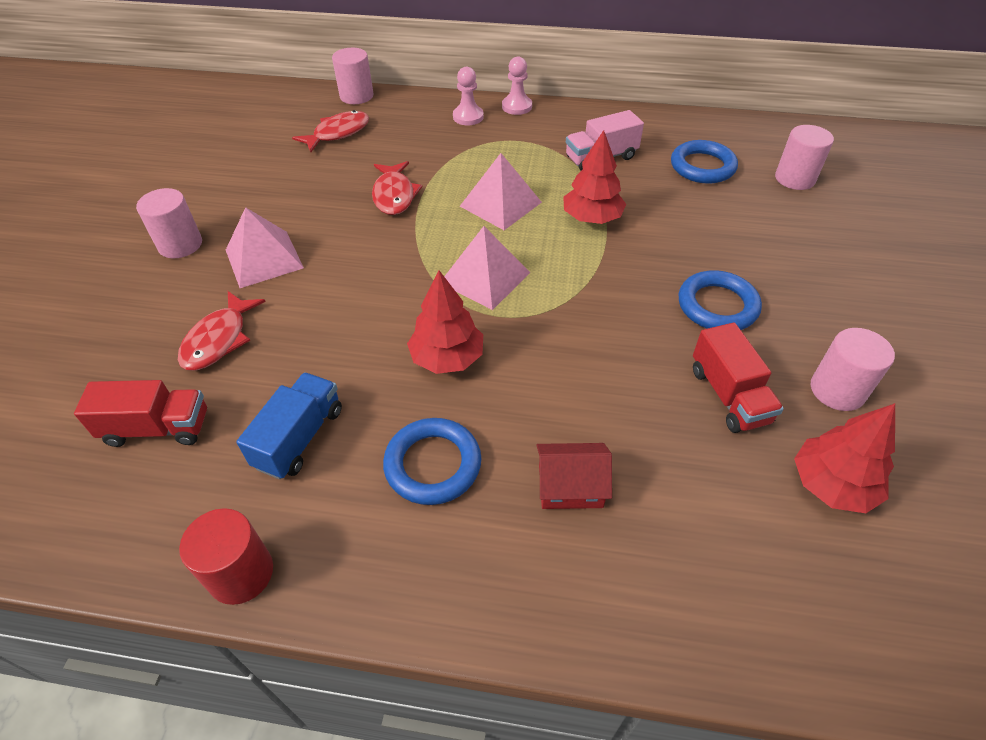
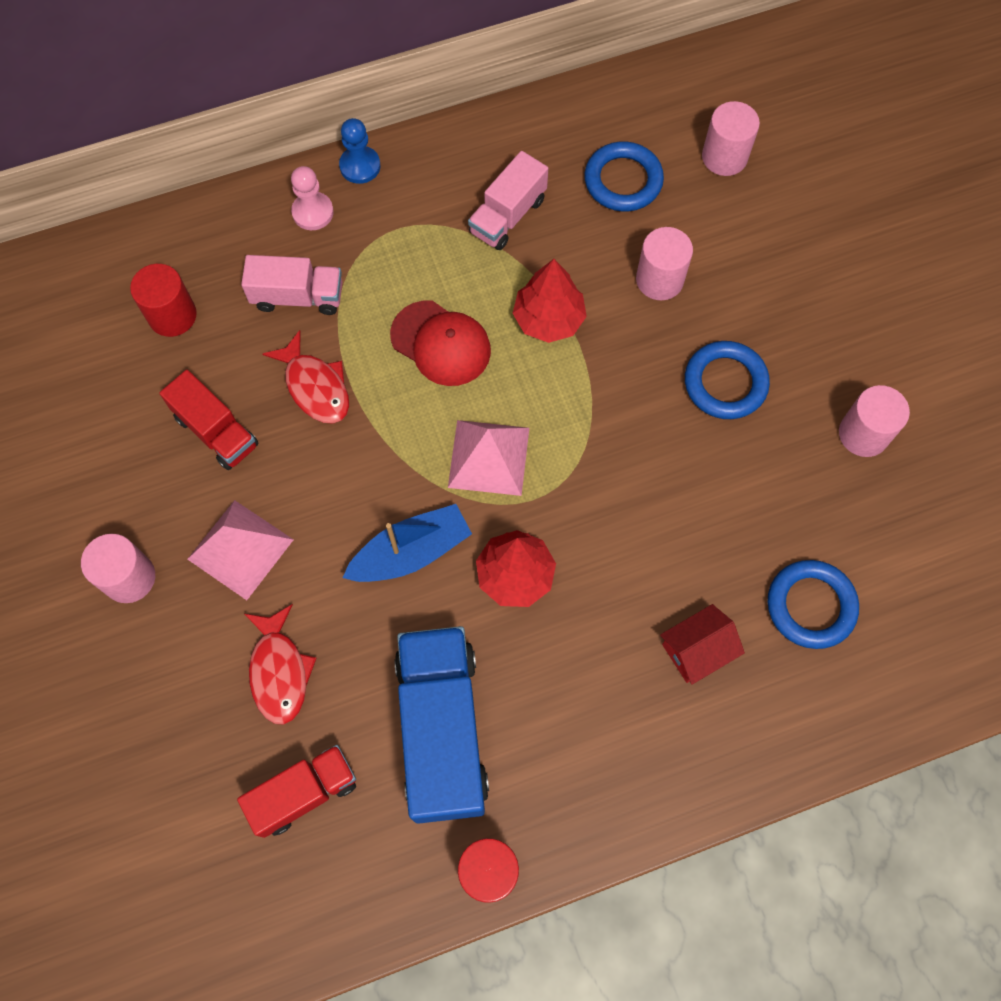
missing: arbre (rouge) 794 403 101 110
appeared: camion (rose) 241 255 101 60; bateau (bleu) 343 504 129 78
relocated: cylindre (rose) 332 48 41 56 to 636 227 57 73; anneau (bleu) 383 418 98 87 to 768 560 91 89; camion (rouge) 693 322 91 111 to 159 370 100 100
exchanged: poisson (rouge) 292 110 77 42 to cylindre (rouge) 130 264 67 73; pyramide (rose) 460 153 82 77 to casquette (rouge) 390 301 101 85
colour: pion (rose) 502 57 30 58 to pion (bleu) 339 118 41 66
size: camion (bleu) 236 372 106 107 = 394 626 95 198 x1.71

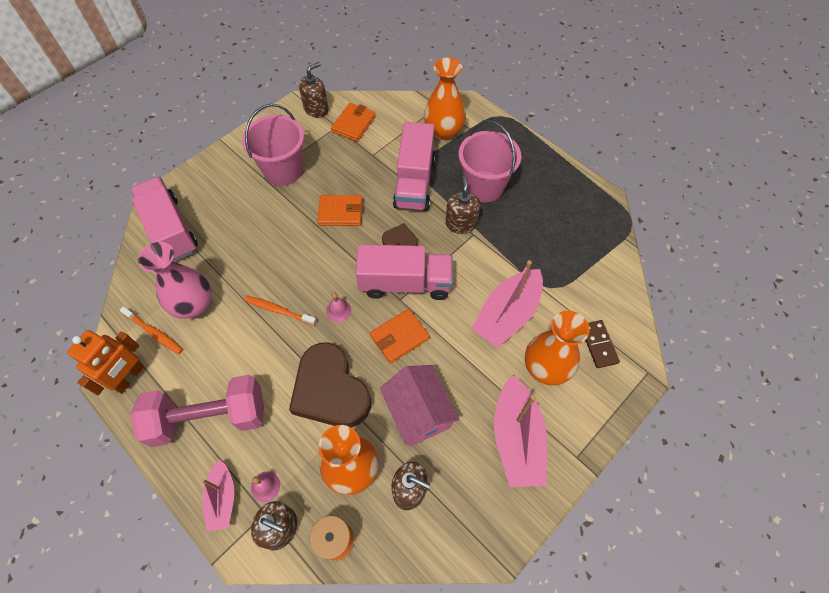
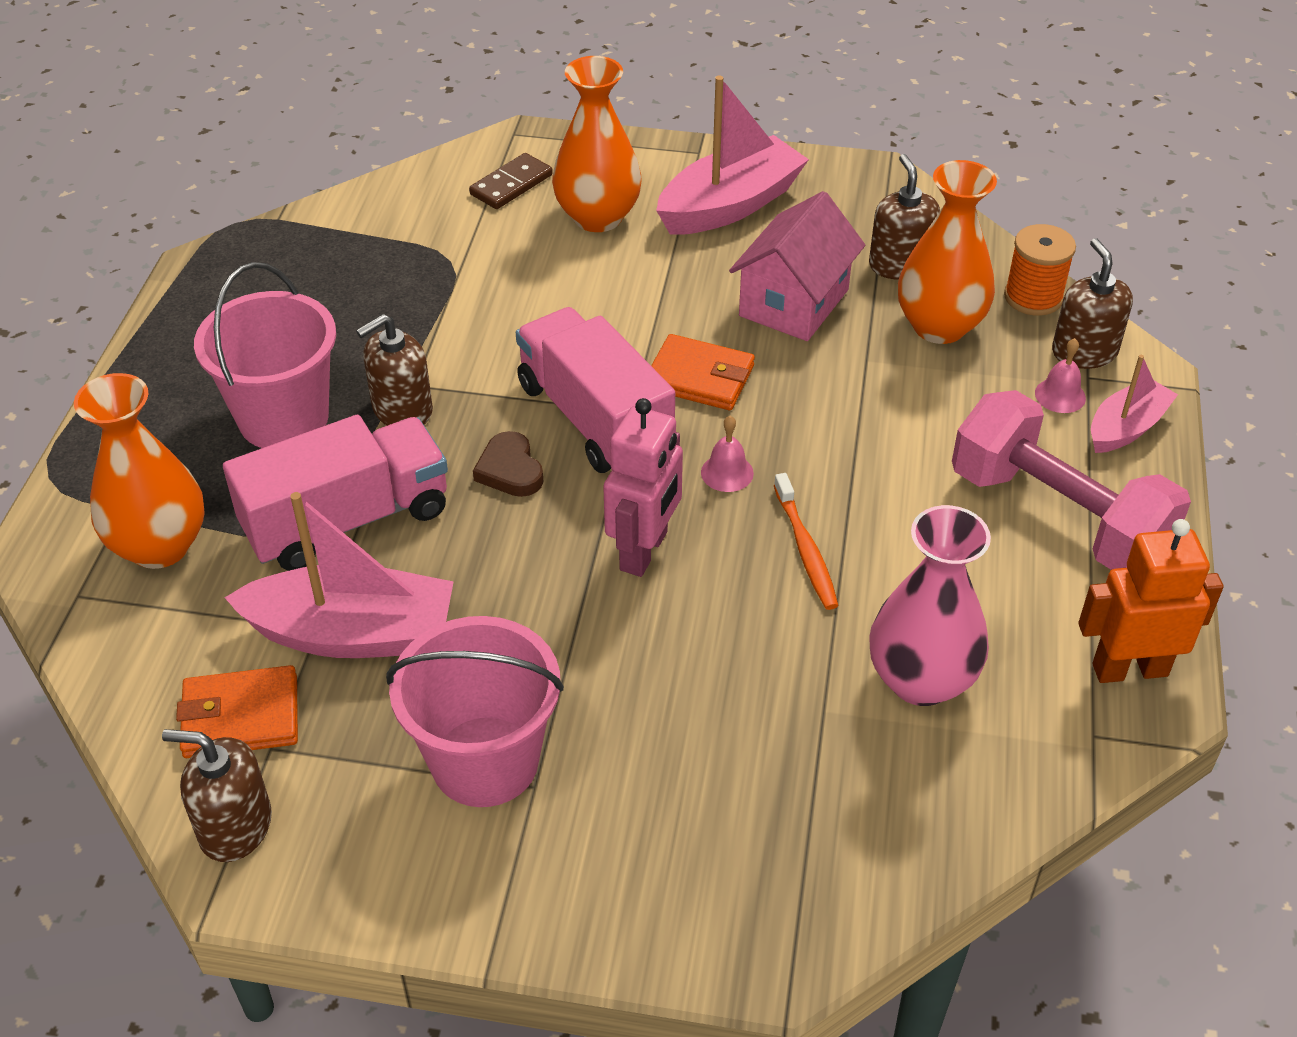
missing: brosse à dents (orange) 119 306 64 48; camion (rose) 131 177 67 85; cœur (marron) 289 342 82 86; portefeuille (orange) 317 195 46 31
appeared: robot (rose) 603 398 80 179
relocated: bateau (rose) 471 260 72 88 to 224 492 230 166

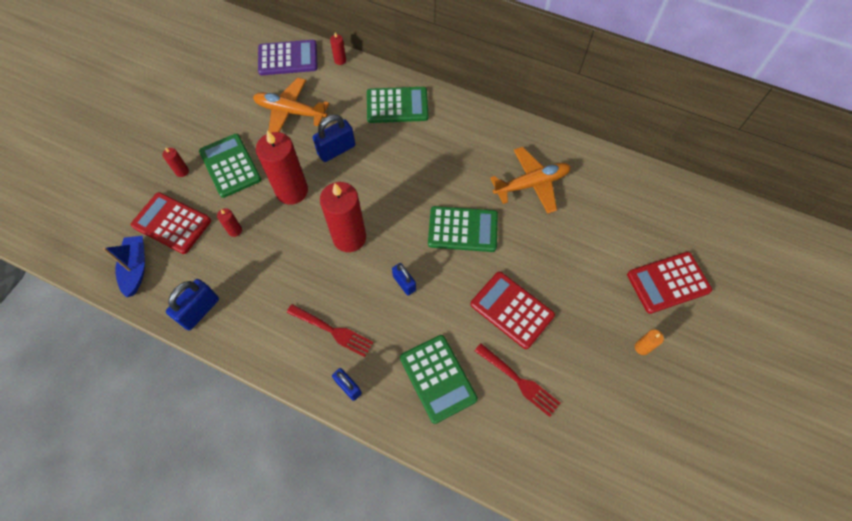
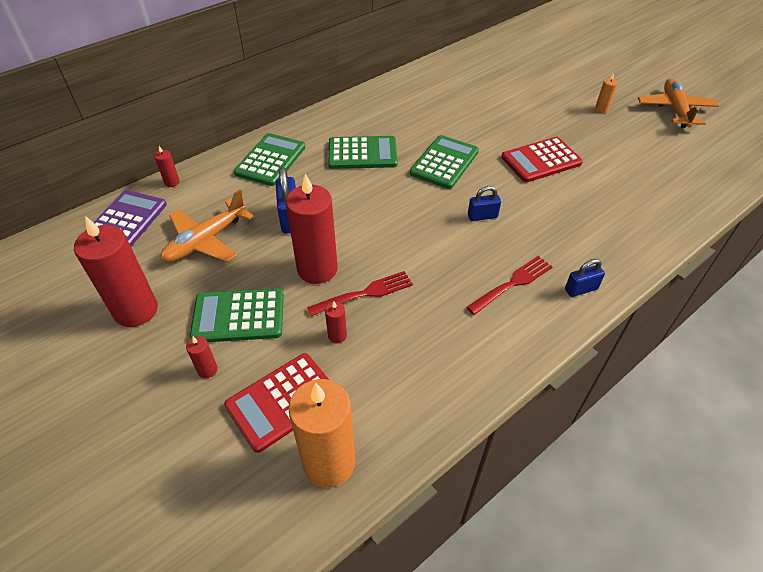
missing: cadenas (bleu) 166 279 53 51; calculatrice (rouge) 627 252 85 62
relocated: bougie (rouge) 320 182 46 70 to 74 216 84 111; calculatrice (vert) 400 335 78 89 to 328 136 70 33; fourchette (rouge) 475 343 85 74 to 307 271 106 45; avion (orange) 490 147 81 67 to 638 78 81 50
exchanged: bateau (bleu) 103 236 42 61 to bougie (orange) 288 379 67 109

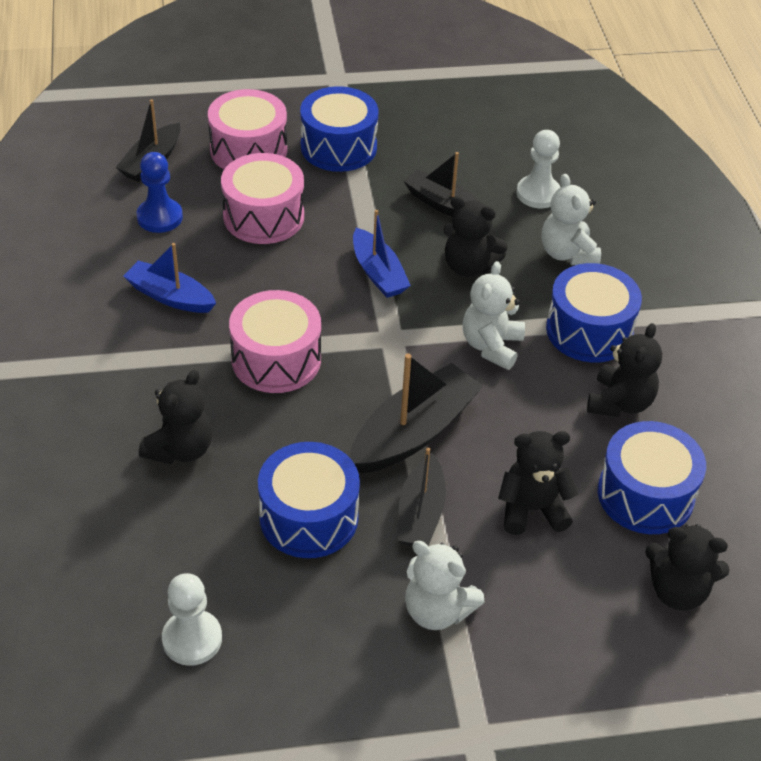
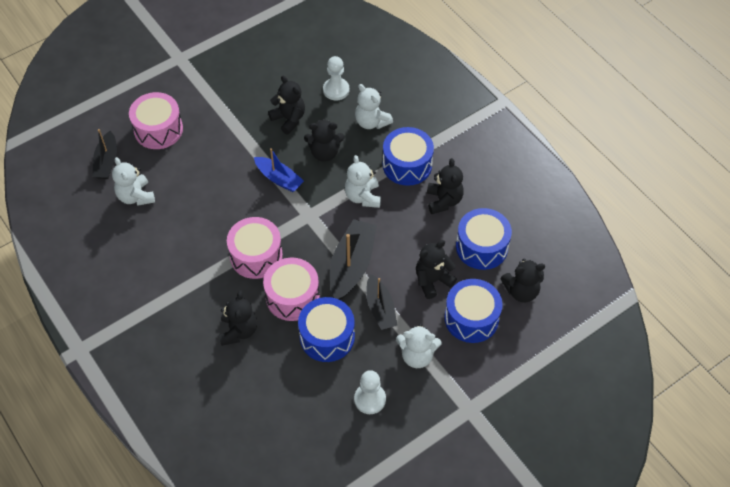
missing: bateau (bleu) 123 243 93 70
relocated: pion (blanc) 162 573 60 93 to 354 370 32 44; tambour (rose) 221 153 83 91 to 263 258 57 63; tambour (bleu) 300 86 78 86 to 444 279 59 64
exchanged: pion (bleu) 137 152 46 81 to ours en peluche (blanc) 112 157 43 48; bateau (noir) 403 152 79 65 to ours en peluche (noir) 268 76 37 58

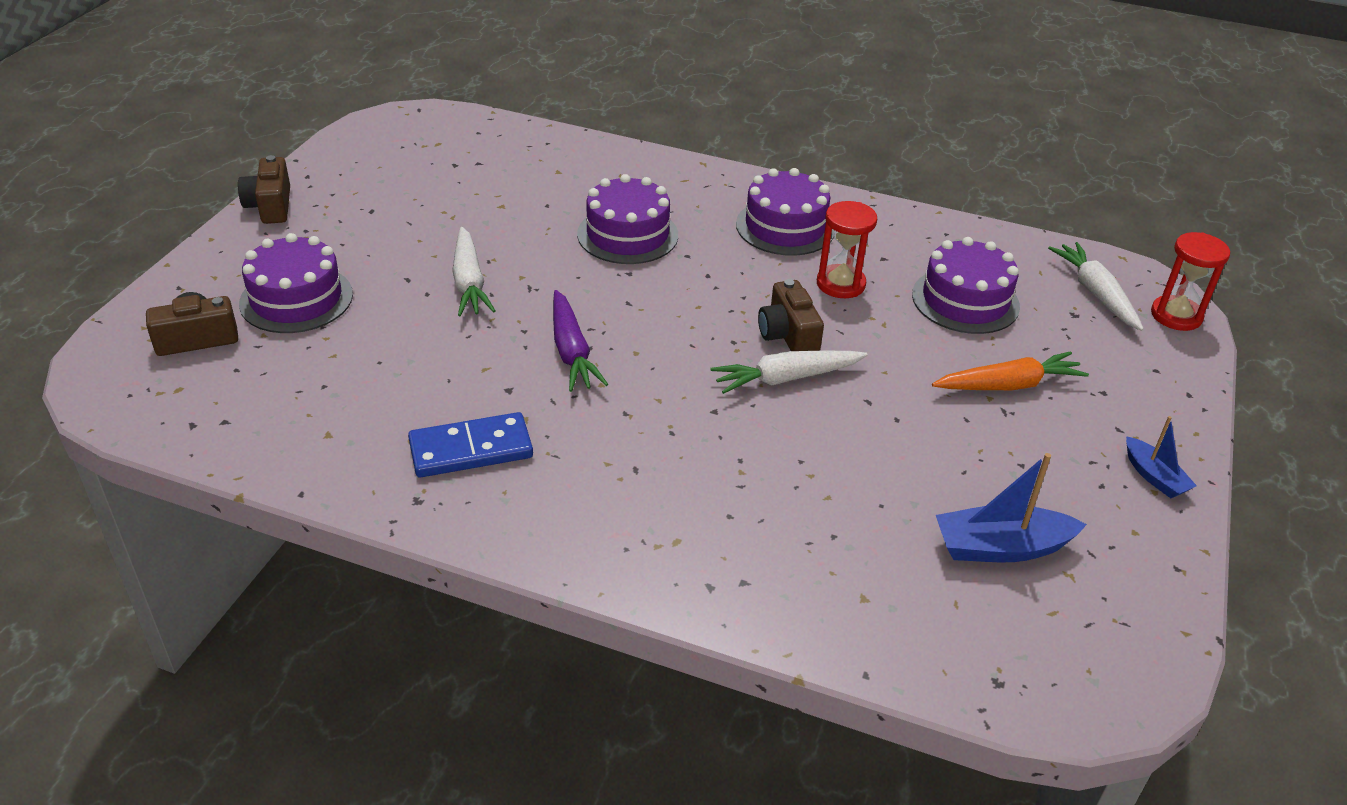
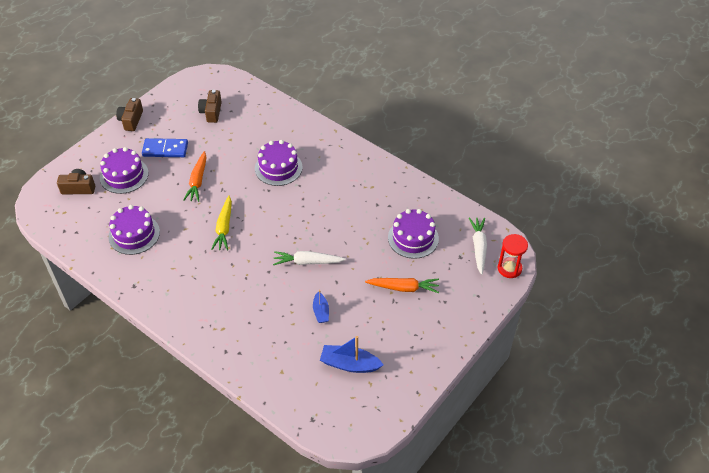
missing: sablier (rouge) 817 201 60 97
relocated: domino (bleu) 408 412 125 66 to 142 138 46 19; gâteau (violet) 736 168 98 88 to 108 205 52 50; appareil photo (marron) 758 279 66 72 to 198 90 24 33; bateau (bleu) 1126 416 71 82 to 313 290 16 33
colour: carotte (blanc) 452 227 43 89 to carotte (orange) 183 151 23 51; carotte (violet) 553 290 55 102 to carotte (jaune) 211 196 21 54

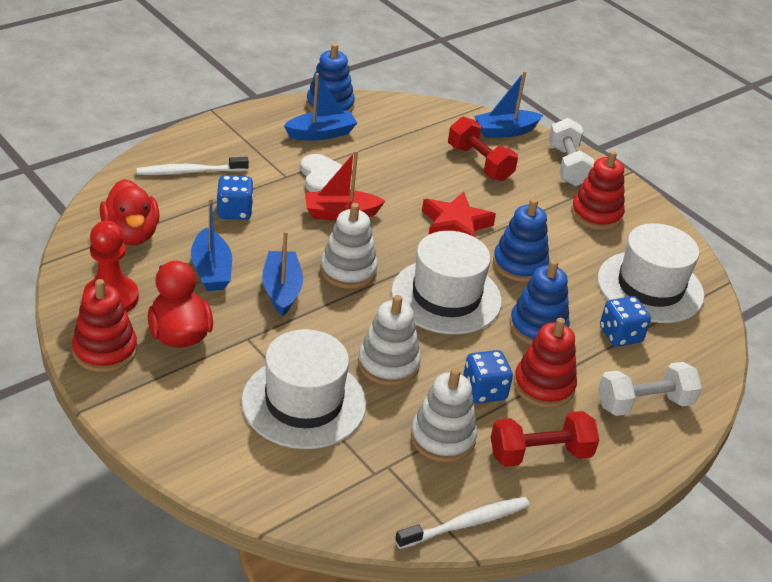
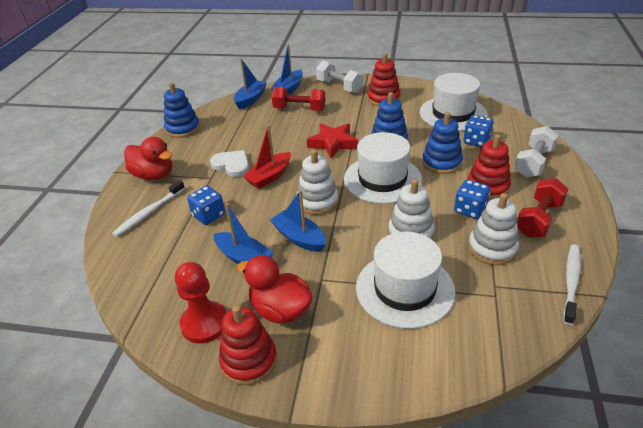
relocated: canard (rouge) 100 179 60 66 to 124 137 48 43; bateau (bleu) 284 73 73 67 to 234 59 33 50

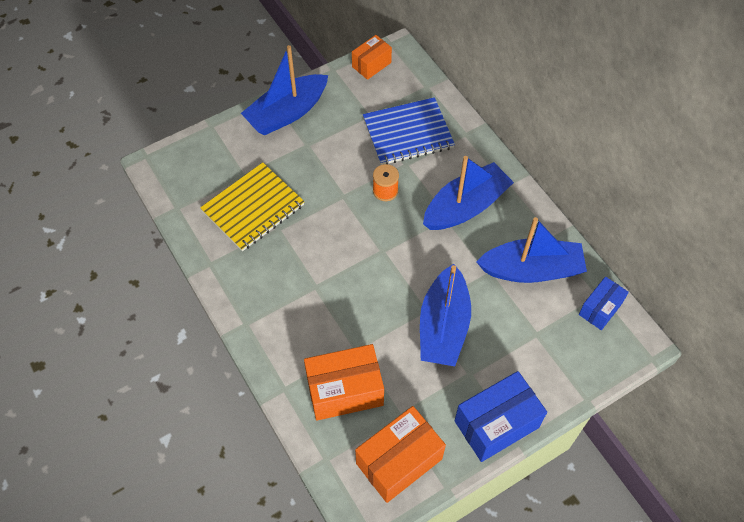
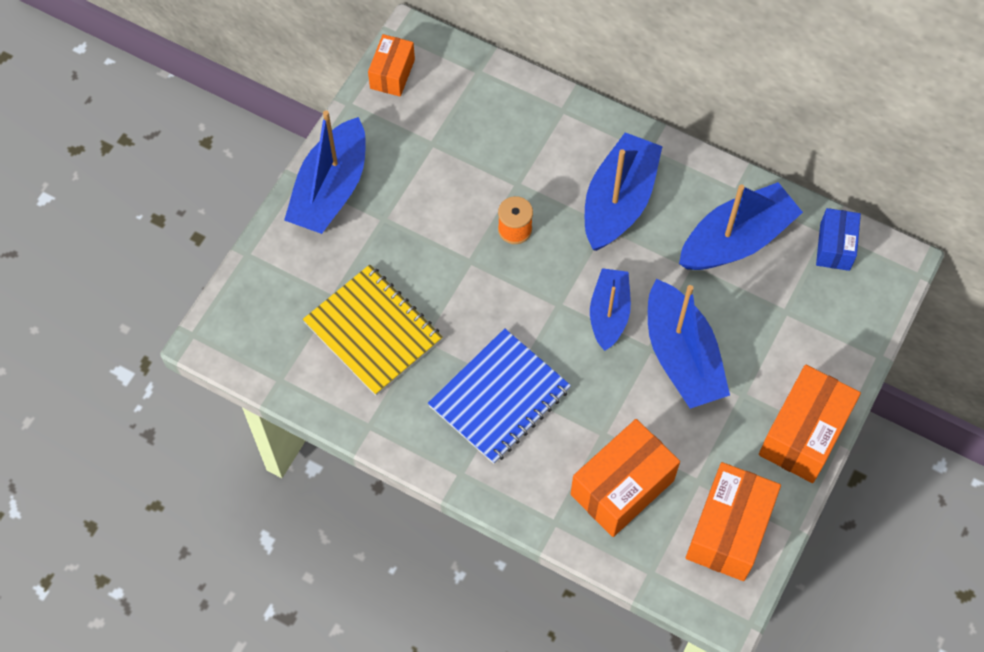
appeared: bateau (bleu) 590 268 41 83
relocated: carnet (bleu) 363 97 92 68 to 428 328 143 136
colour: boîte (bleu) 454 371 93 91 to boîte (orange) 759 365 102 118
spun: carnet (jaune) 200 162 105 89 = 303 265 140 131 60 degrees counterclockwise

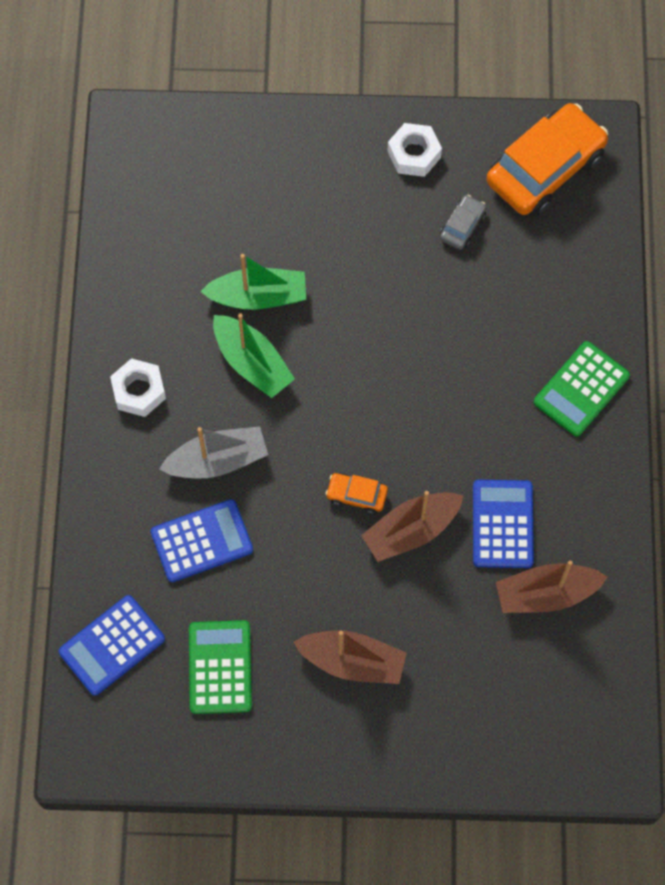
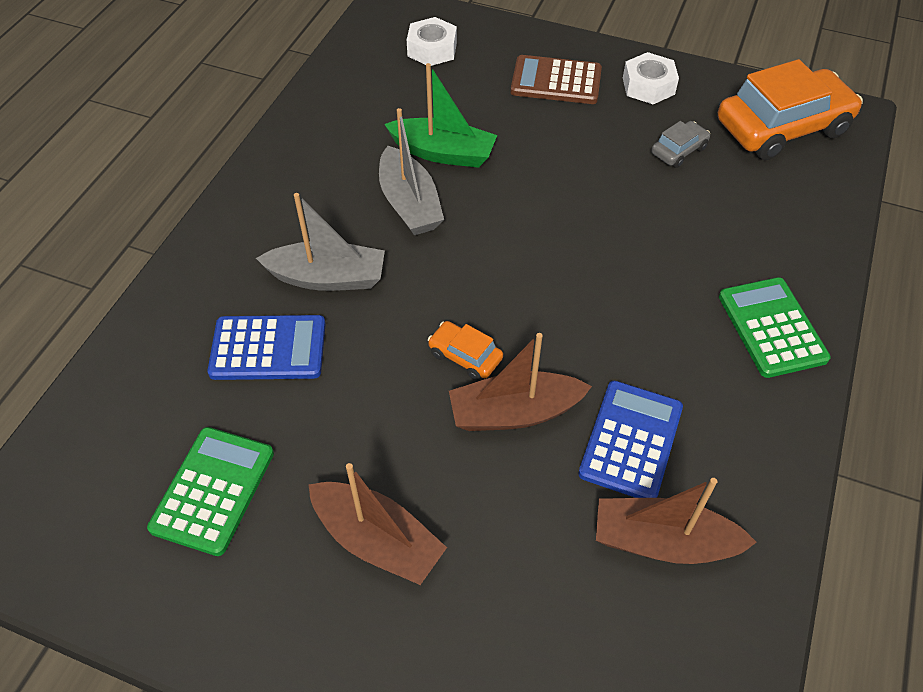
missing: calculatrice (bleu) 58 595 107 101
appeared: calculatrice (marron) 511 55 91 49
relocated: écrou (blanc) 110 358 56 59 to 407 17 50 49
colour: bateau (vert) 213 313 82 85 to bateau (gris) 379 108 65 127
spun: calculatrice (vert) 534 341 96 95 = 719 277 112 101 105 degrees clockwise

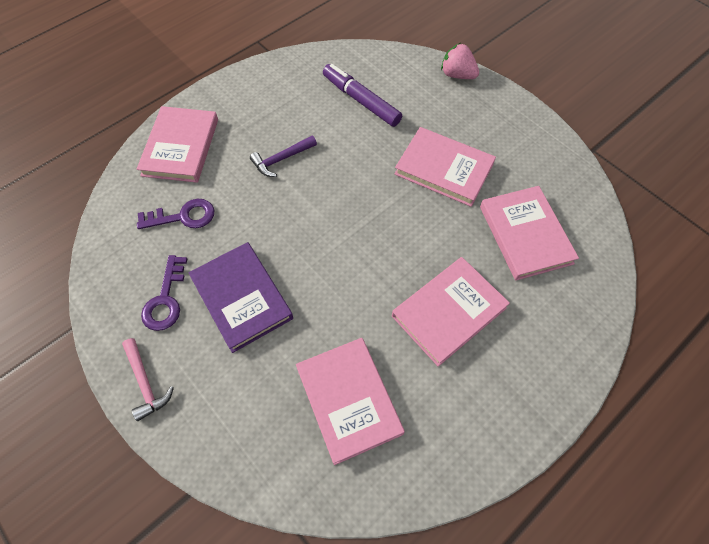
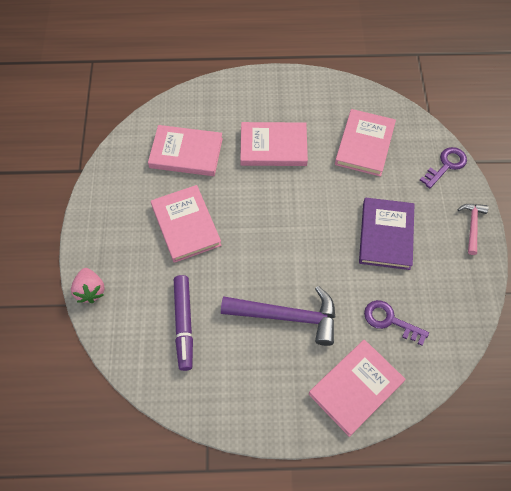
relocated: clé (violet) 141 255 46 76 to 420 147 47 41
spun: livre (rose) 480 186 99 94 = 148 125 75 51 75 degrees clockwise
size: marteau (violet) 250 136 67 41 = 221 286 114 60 x1.87

